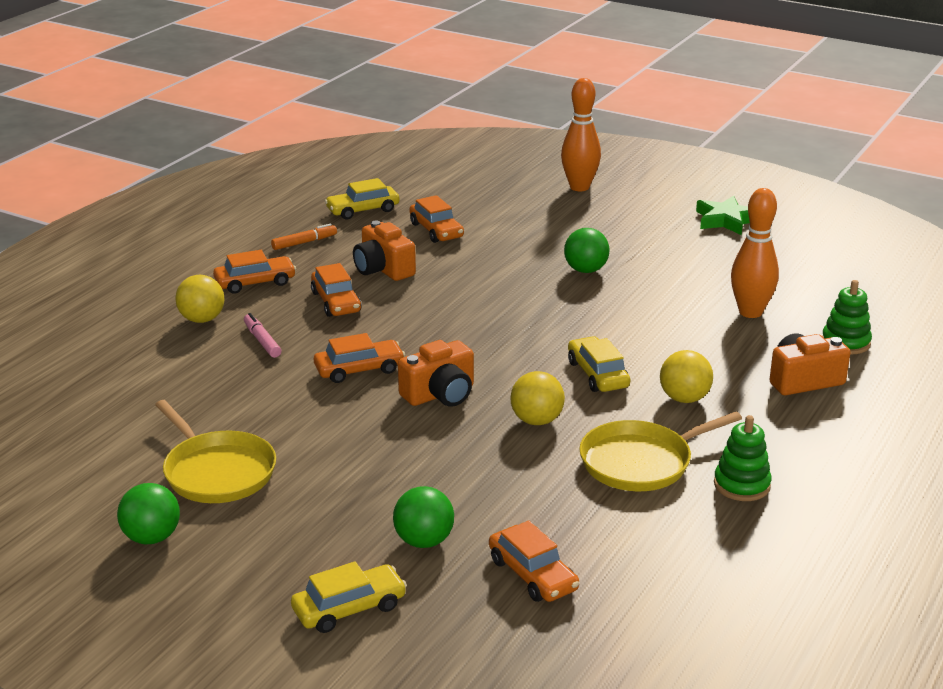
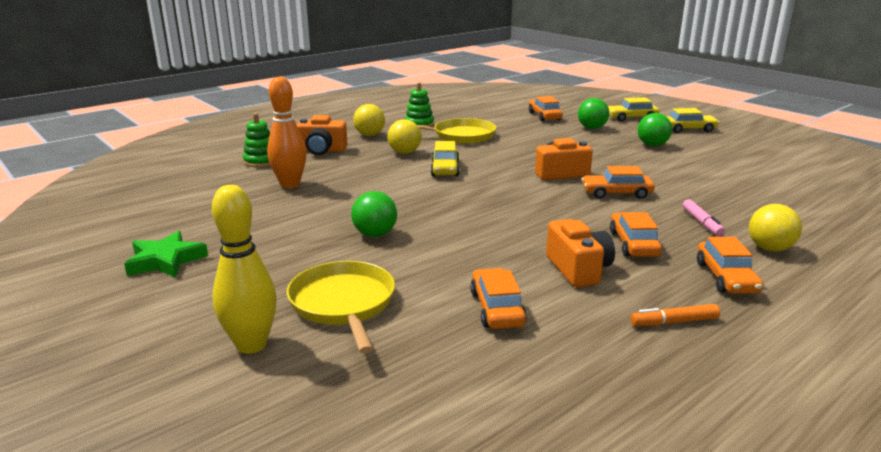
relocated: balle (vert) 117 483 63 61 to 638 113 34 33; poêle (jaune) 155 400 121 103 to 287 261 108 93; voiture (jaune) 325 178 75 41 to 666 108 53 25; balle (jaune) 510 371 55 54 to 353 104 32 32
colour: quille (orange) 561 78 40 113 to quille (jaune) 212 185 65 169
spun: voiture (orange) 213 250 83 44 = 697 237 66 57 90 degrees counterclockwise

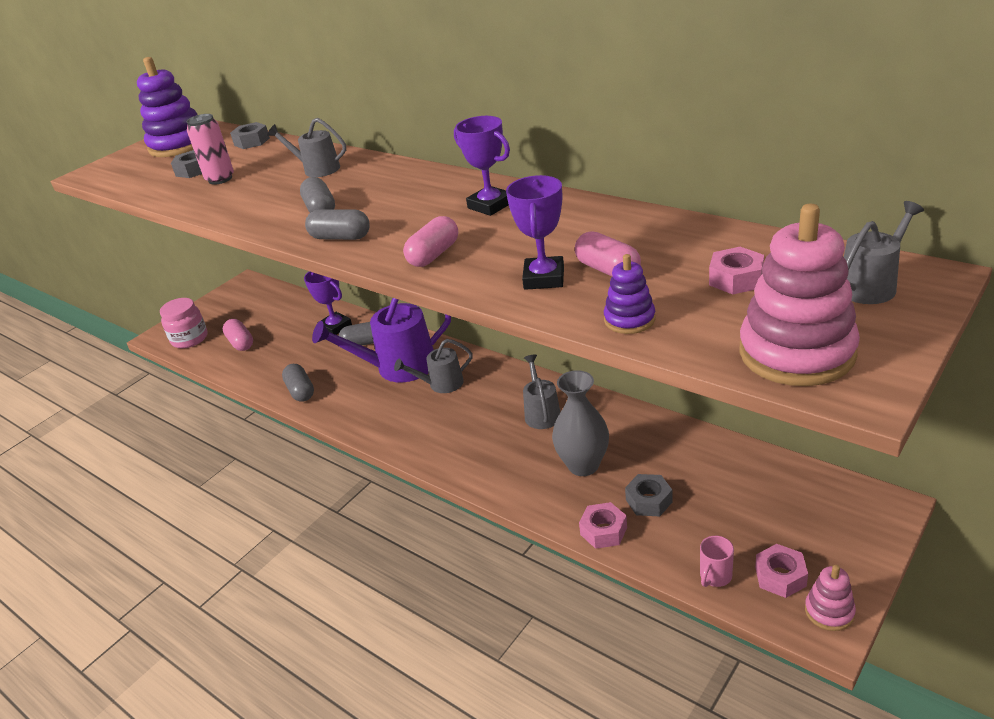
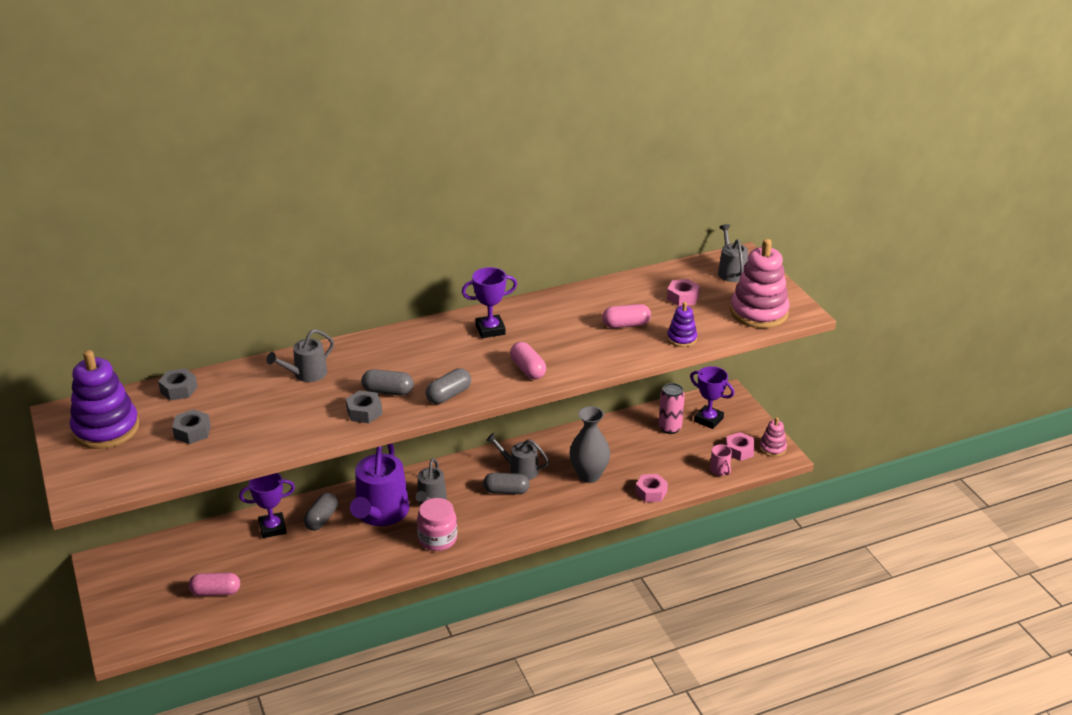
relocated: bocal (rose) 160 298 48 51 to 417 498 40 53; canette (rose) 186 114 48 71 to 659 383 26 51; gélule (gris) 282 364 32 38 to 483 473 47 21; trophée (violet) 506 175 58 115 to 690 366 44 63; écrou (gris) 625 474 48 42 to 346 390 37 33

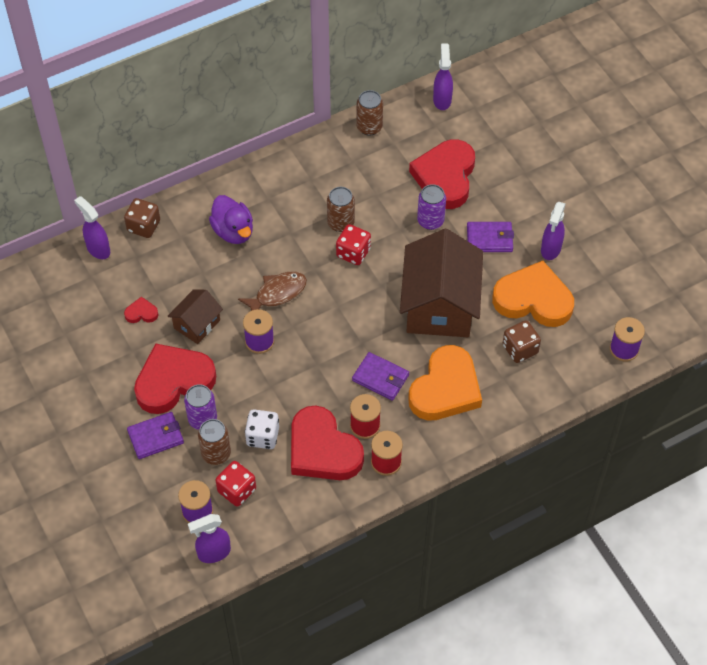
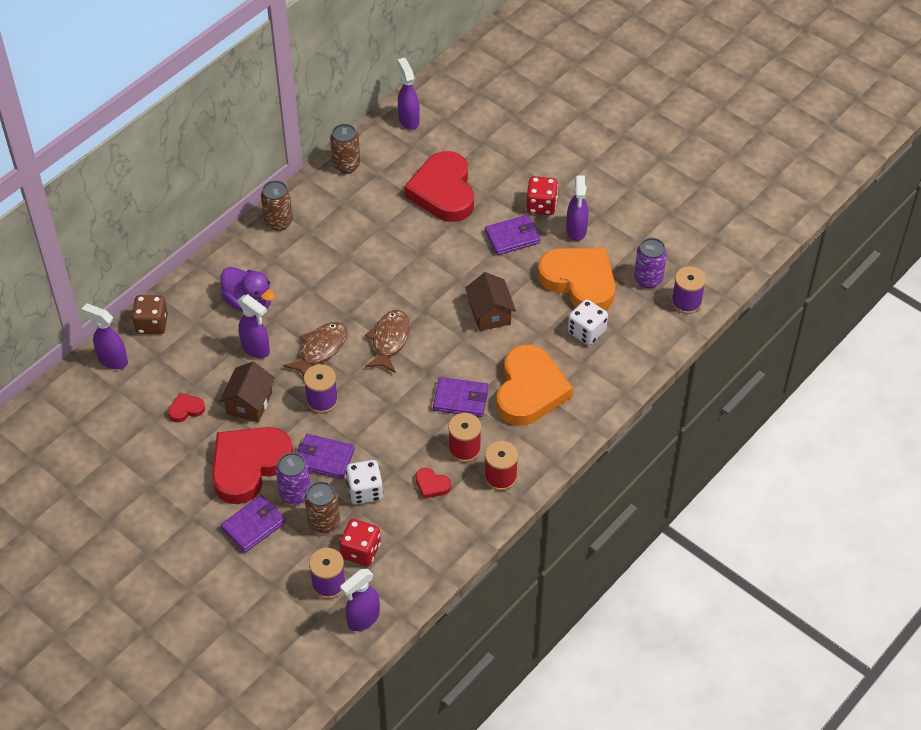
appeared: vaporisateur (violet) 238 294 32 64; portefeuille (violet) 297 434 58 45; poisson (marron) 365 310 45 63
relocated: canette (marron) 327 187 28 45 to 261 180 32 51; dé (rouge) 336 224 35 41 to 526 176 32 39; canette (violet) 417 184 29 46 to 634 238 33 50
colour: dé (marron) 503 320 38 43 to dé (blanc) 568 299 40 46
spun: cœur (orange) 492 260 82 67 = 538 248 77 62 45 degrees clockwise
size: cœur (rouge) 291 405 73 75 = 416 467 35 32 x0.41; maison (marron) 400 229 83 108 = 465 272 51 59 x0.50

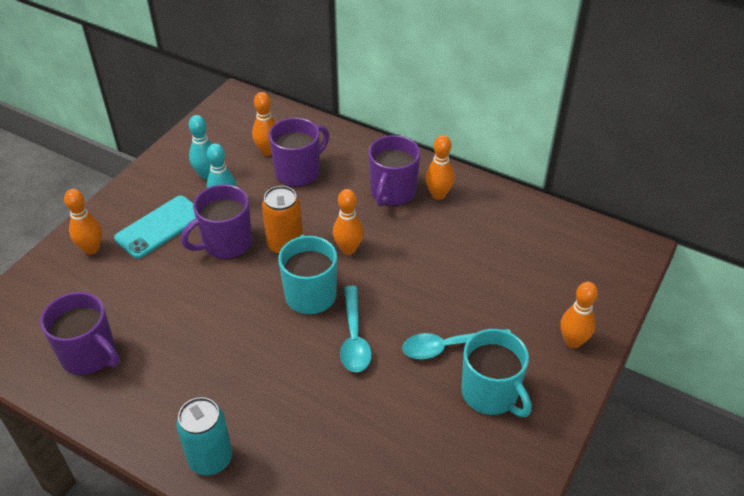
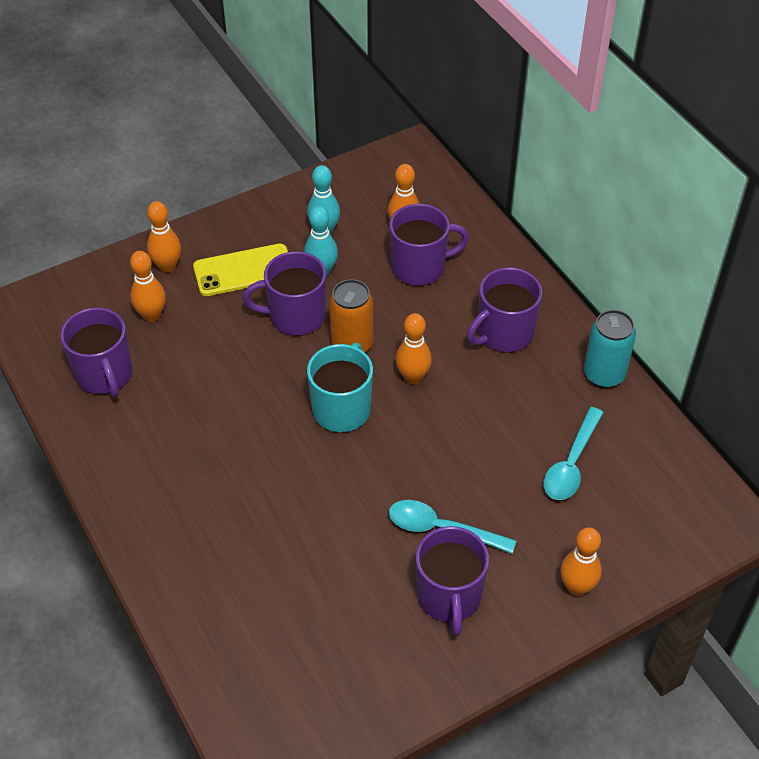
relocated: canette (turquoise) 176 397 57 78 to 584 310 52 78; cuillère (turquoise) 340 286 32 86 to 544 407 60 93; quille (orange) 425 135 30 65 to 130 251 36 71
colour: téléphone (turquoise) 114 196 82 63 to téléphone (jaune) 193 244 95 52; tasse (turquoise) 461 329 71 88 to tasse (violet) 416 526 73 110

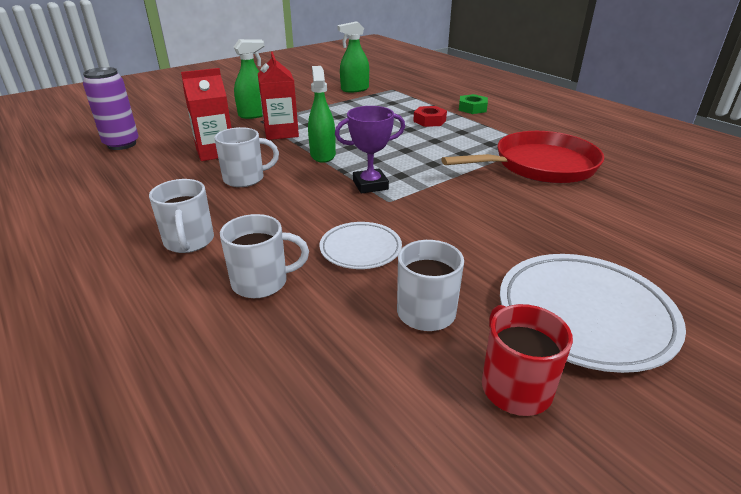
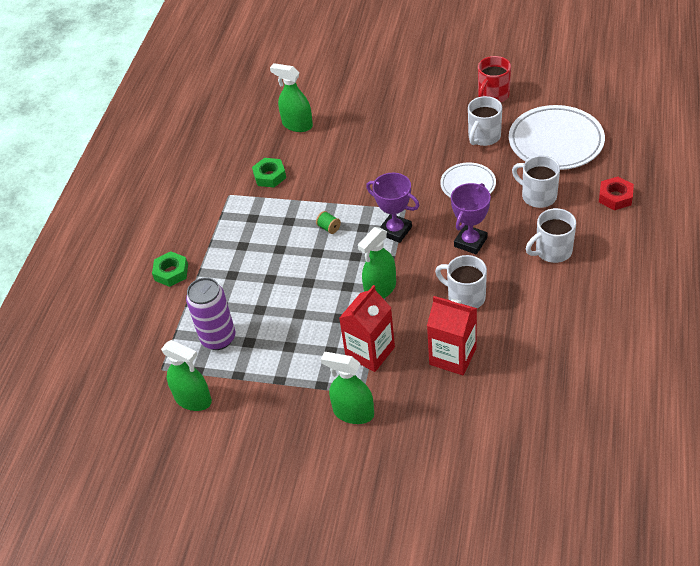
appeared: vaporisateur (vert) 270 63 43 69; bobine (vert) 316 211 25 23; trophée (violet) 451 183 40 71
relocated: canette (violet) 83 67 56 83 to 186 277 50 73; écrou (rouge) 413 106 34 21 to 599 177 35 33; assiette (blanc) 500 254 186 119 to 509 105 96 65
exchanged: poêle (rouge) 441 131 163 52 to écrou (vert) 252 158 34 30
spun: tasse (blanc) 149 179 65 74 = 526 208 50 55 150 degrees counterclockwise

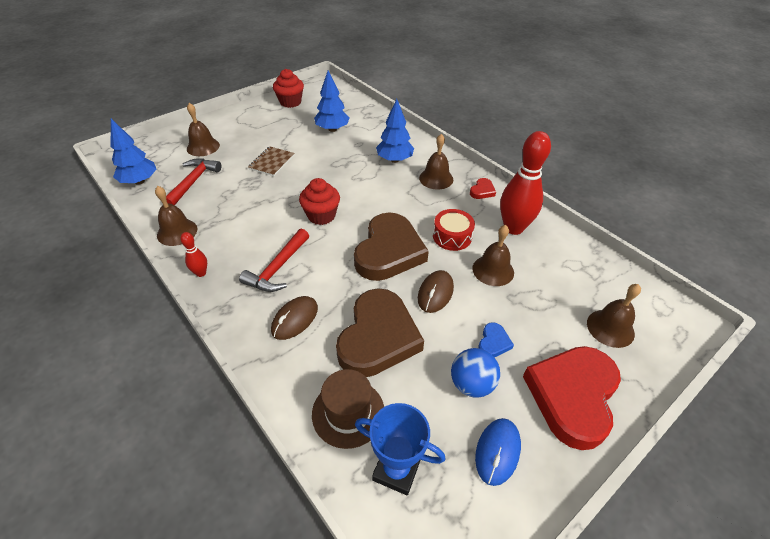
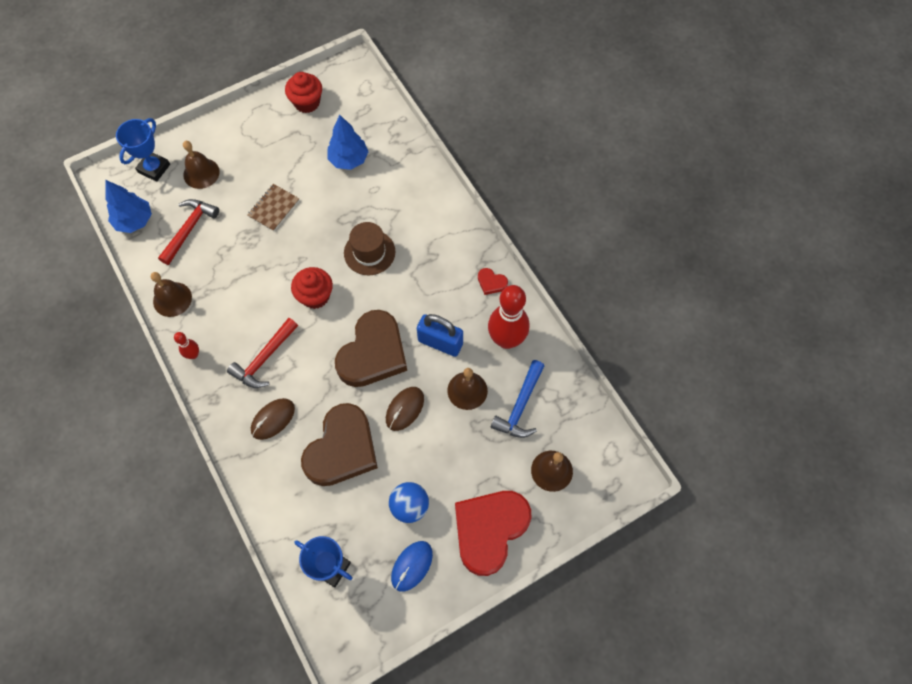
missing: arbre (bleu) 376 99 38 64; cloche (marron) 419 134 34 55; cœur (bleu) 478 322 36 35
appeared: trophée (bleu) 116 118 54 64; marteau (bleu) 491 360 53 78
relocated: chapeau (marron) 312 369 72 80 to 344 222 51 53
exchanged: tambour (rouge) 433 209 42 42 to cadenas (bleu) 417 314 46 43
spun: cœur (rouge) 470 178 26 21 = 478 268 30 27 75 degrees clockwise

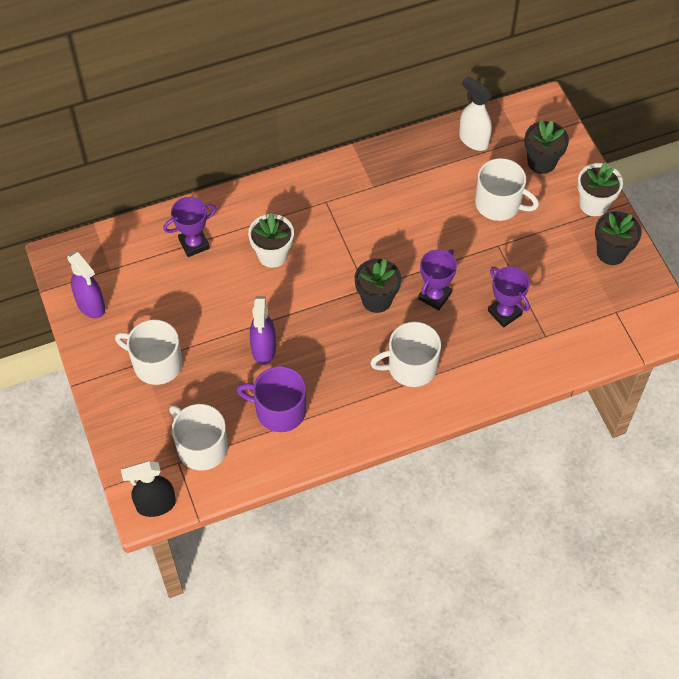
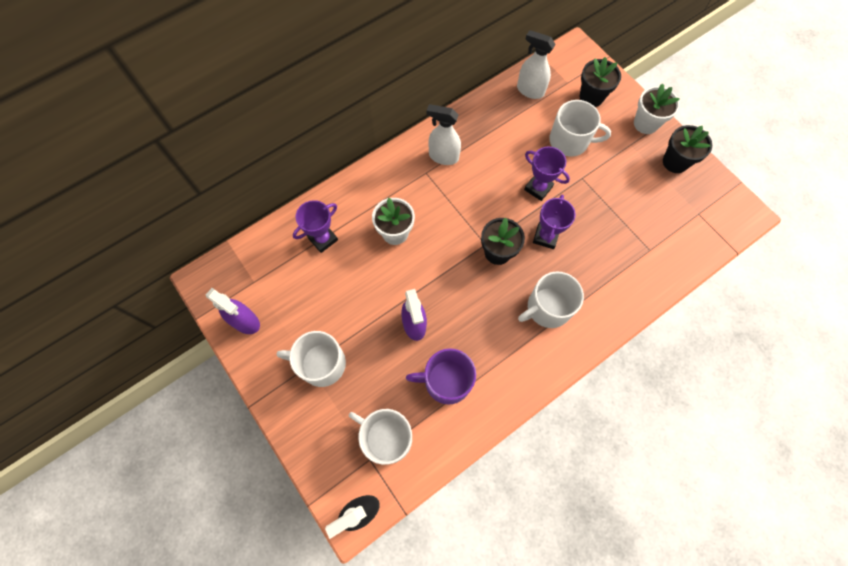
appeared: vaporisateur (blanc) 427 104 34 61
relocated: trophée (violet) 488 266 42 62 to 524 146 46 55

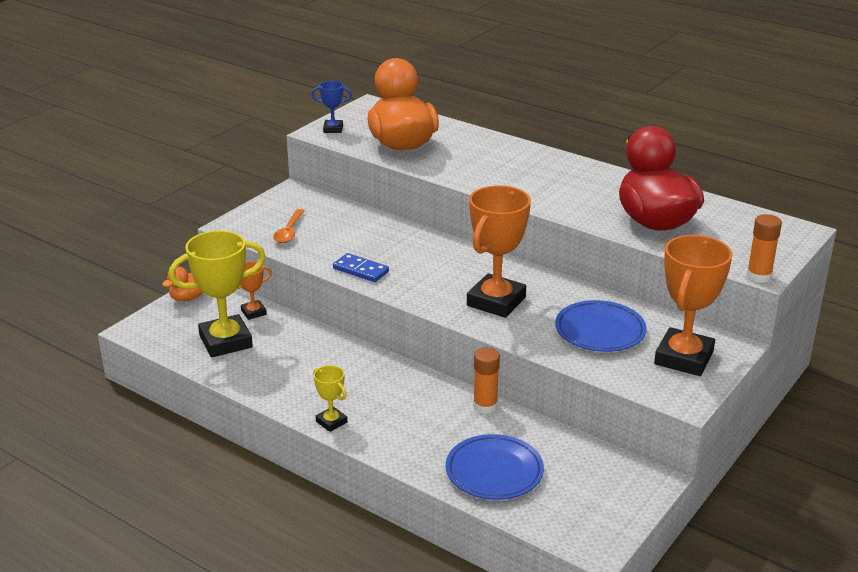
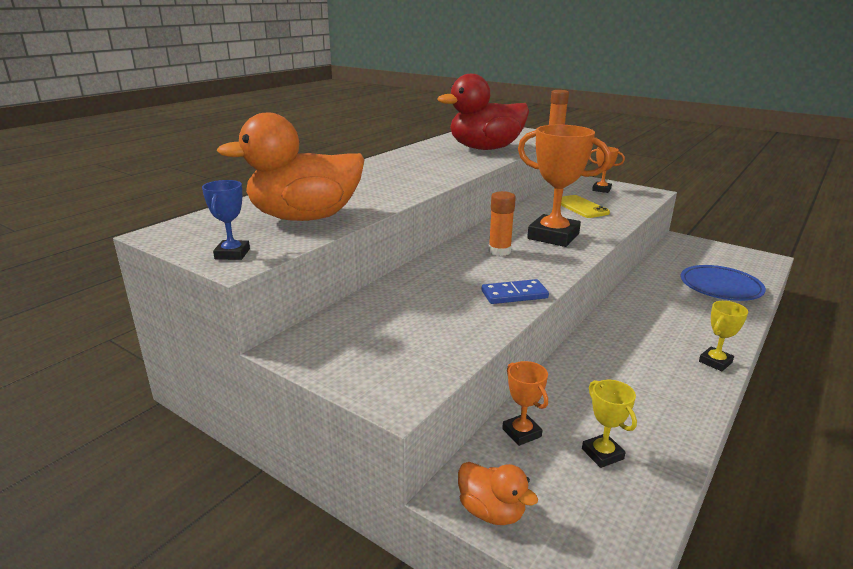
missing: cuillère (orange) 273 209 32 34
relocated: bâton de colle (orange) 473 347 27 67 to 488 191 28 65
exchanged: assiette (bleu) 555 300 92 52 to téléphone (jaune) 561 195 49 23
spun: domino (bleu) 333 253 56 29 = 482 279 67 25 45 degrees clockwise
size: trophée (jaune) 169 230 97 127 = 582 380 55 88 x0.48; trophée (orange) 654 235 79 141 = 589 147 36 46 x0.48

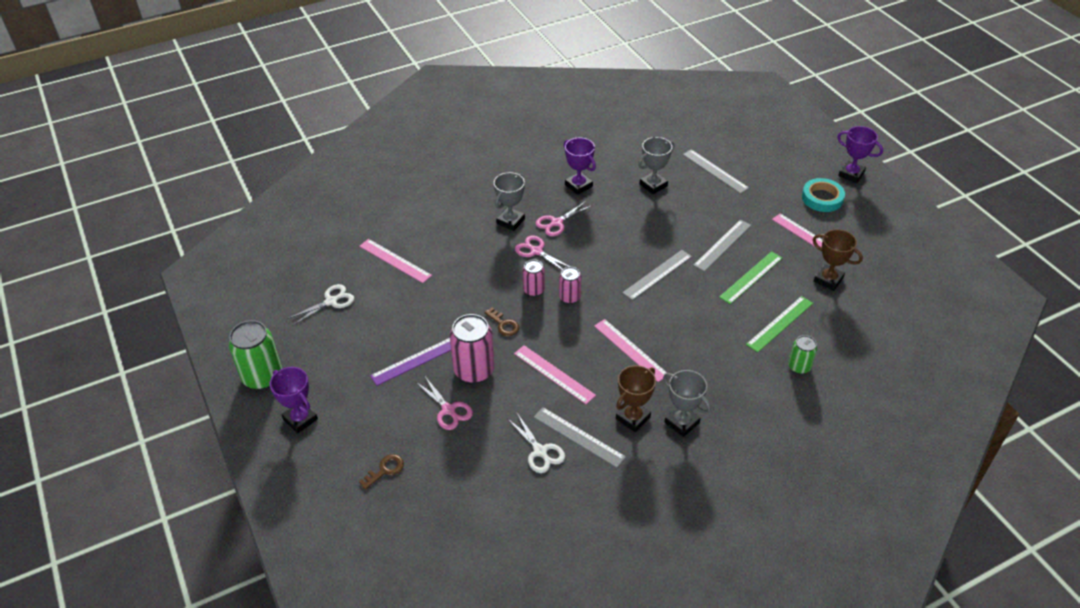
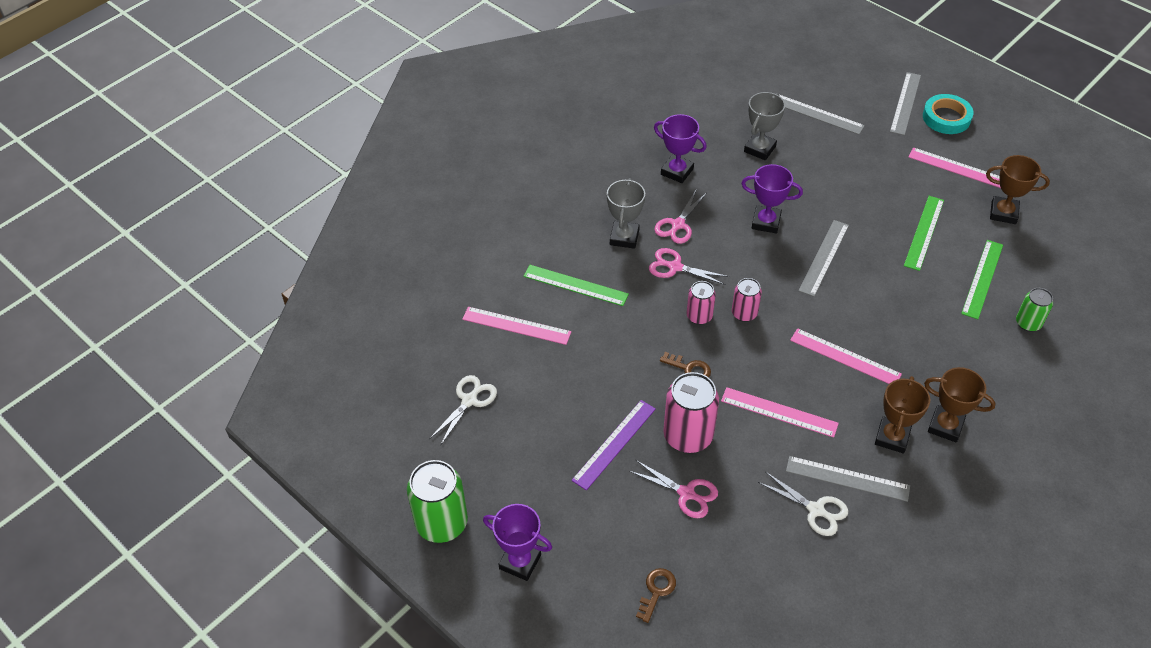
appeared: règle (vert) 523 265 106 41
relocated: règle (gris) 693 220 58 52 to 890 72 31 63; trophée (violet) 837 126 46 57 to 741 164 62 69
colour: trophée (gris) 663 370 48 67 to trophée (marron) 924 367 72 75

